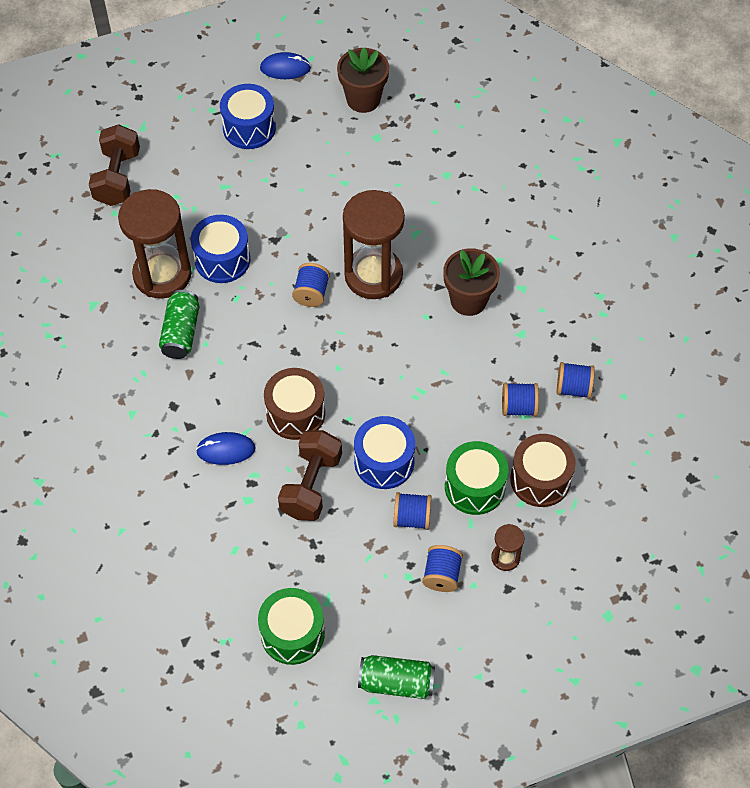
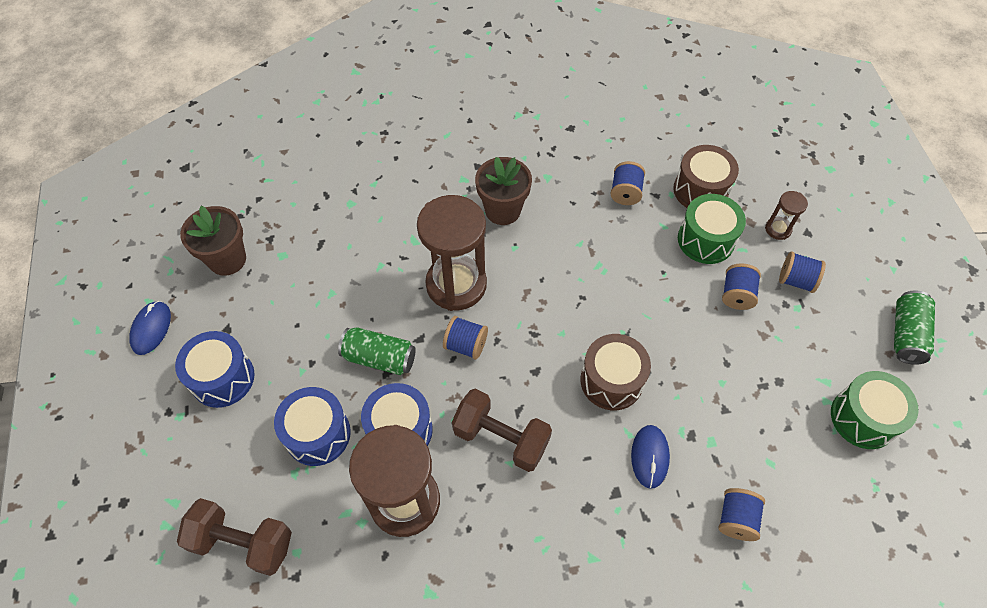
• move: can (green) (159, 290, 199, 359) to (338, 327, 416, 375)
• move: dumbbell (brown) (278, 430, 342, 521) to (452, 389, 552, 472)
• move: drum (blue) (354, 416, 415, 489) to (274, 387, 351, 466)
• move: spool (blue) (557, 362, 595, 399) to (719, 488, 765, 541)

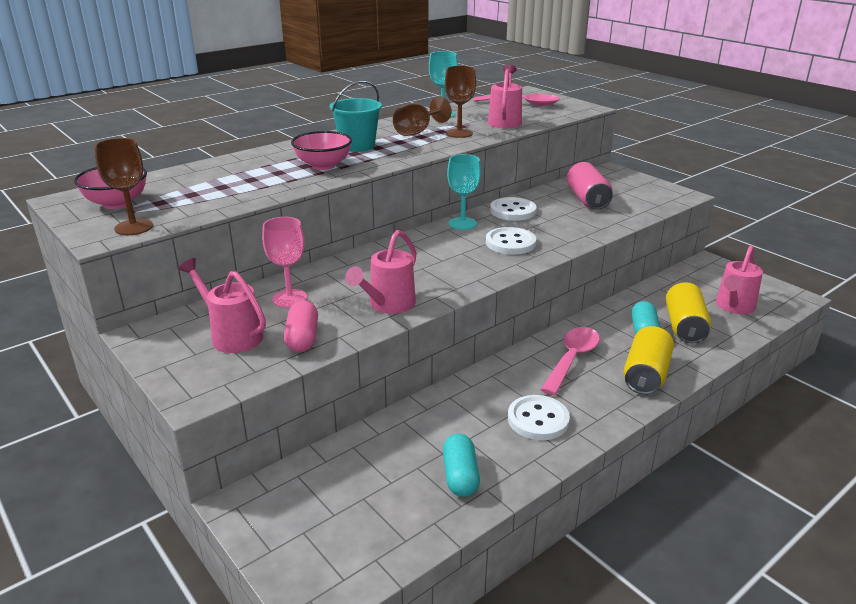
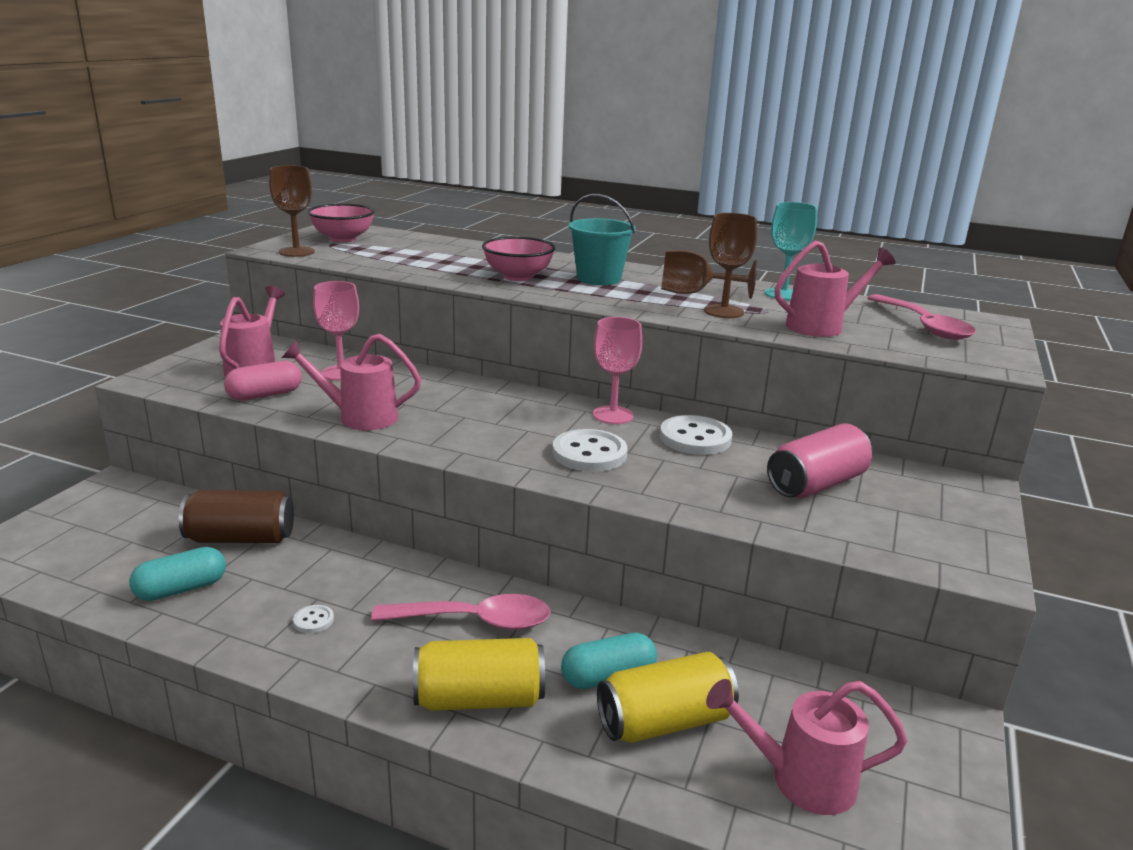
• insert: can (brown) (179, 490, 294, 543)
• recolor: goblet (turquoise) (447, 154, 481, 230) to goblet (pink) (593, 317, 642, 424)
• resize: button (white) (508, 395, 570, 440) = (293, 605, 334, 633) x0.47

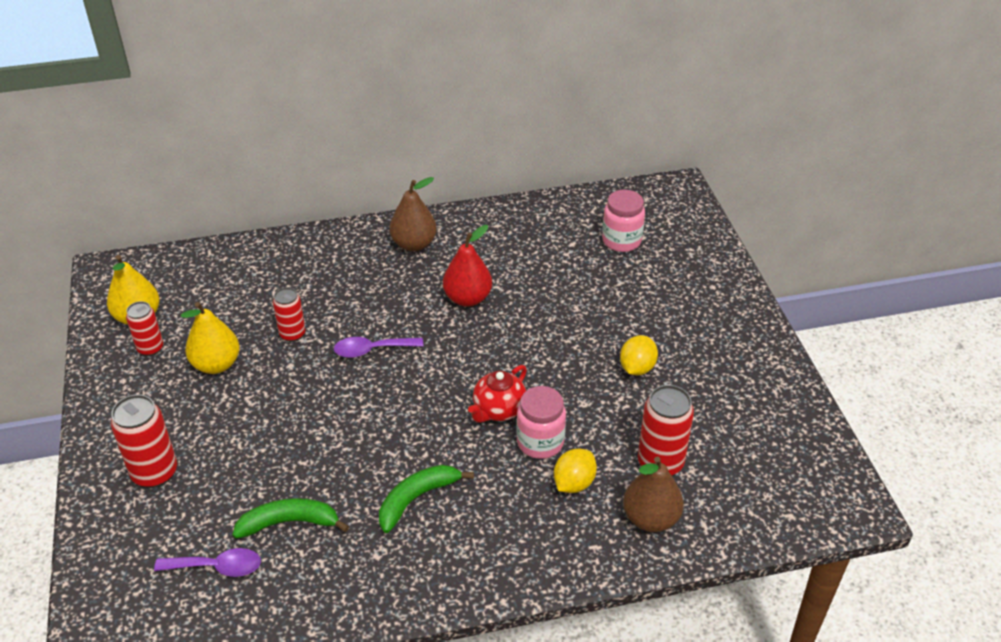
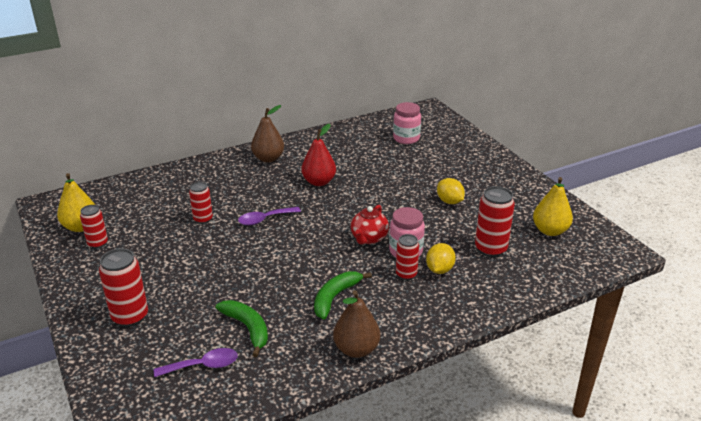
• insert: can (red) (396, 234, 419, 280)
• move: pear (yellow) (181, 302, 240, 374) to (533, 177, 573, 236)
• move: pear (brown) (623, 456, 684, 532) to (333, 290, 380, 358)
• rotate: banana (green) (232, 498, 349, 539) = (216, 300, 268, 357) 75 degrees clockwise
• rotate: lemon (yellow) (620, 335, 658, 375) = (437, 178, 465, 204) 45 degrees counterclockwise

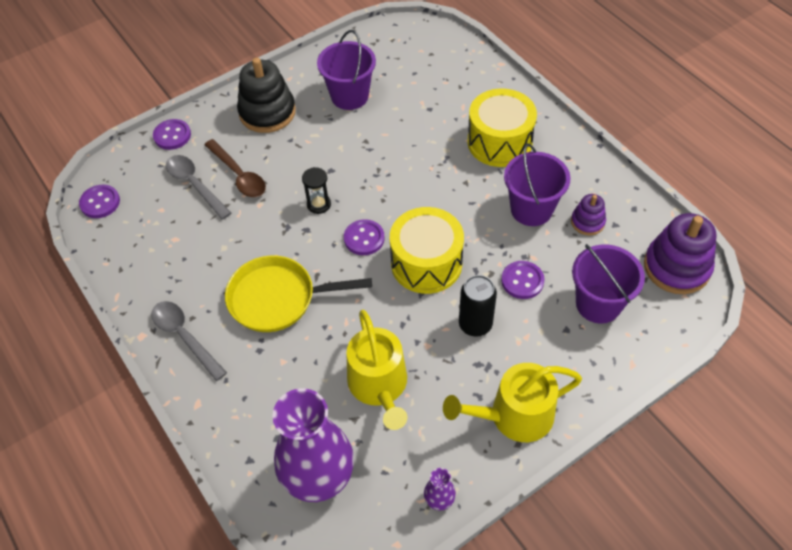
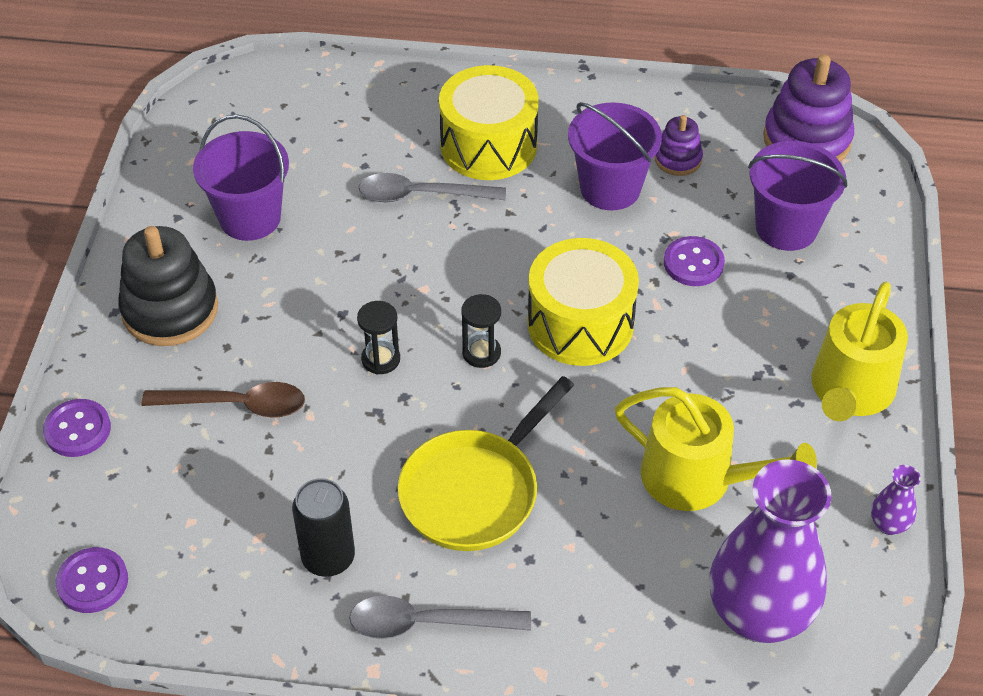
• move: spoon (grey) (166, 155, 231, 220) to (359, 173, 506, 202)
• move: can (black) (459, 275, 497, 337) to (292, 478, 355, 577)
• replace: button (purple) (344, 219, 385, 255) to hourglass (black) (461, 294, 501, 368)

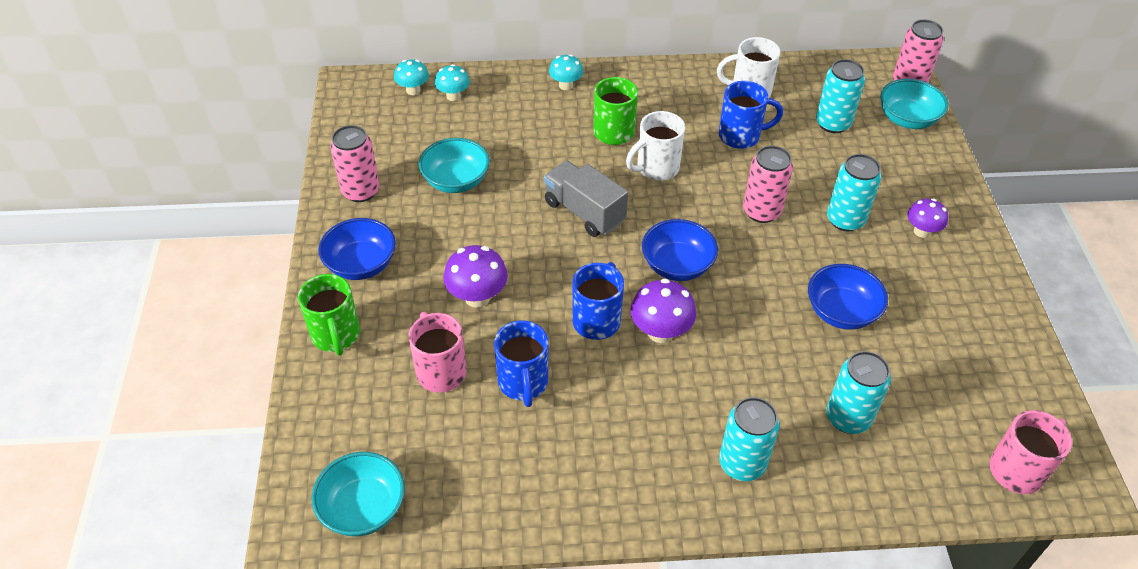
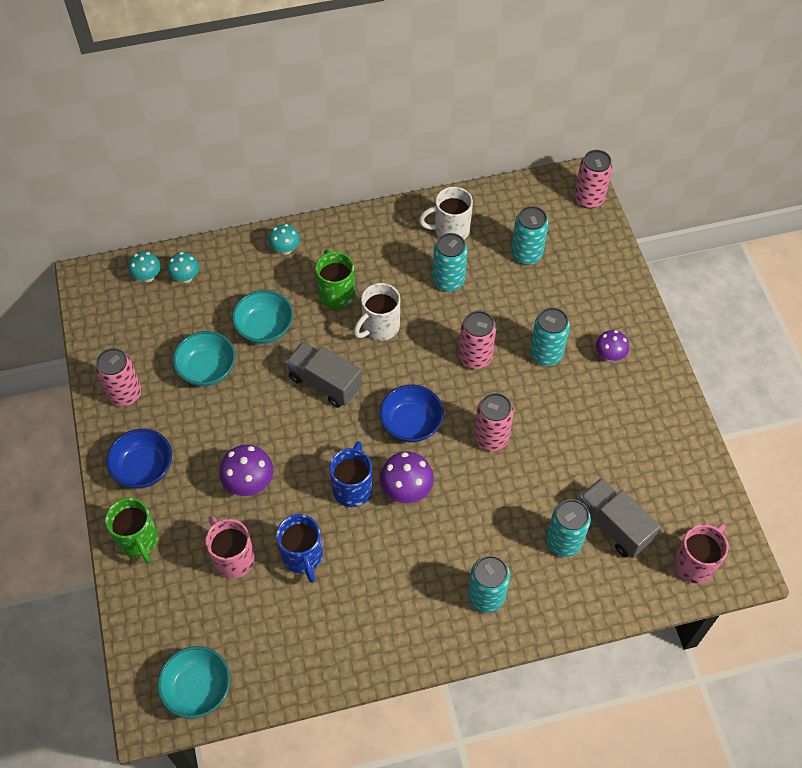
• delete: bowl (blue) (808, 264, 888, 330)
• insert: can (pink) (474, 393, 514, 451)
• insert: truck (grey) (579, 478, 661, 558)
• move: bowl (turquoise) (880, 79, 948, 129) to (232, 290, 293, 344)
• replace: mug (blue) (719, 81, 783, 149) to can (turquoise) (433, 233, 468, 292)

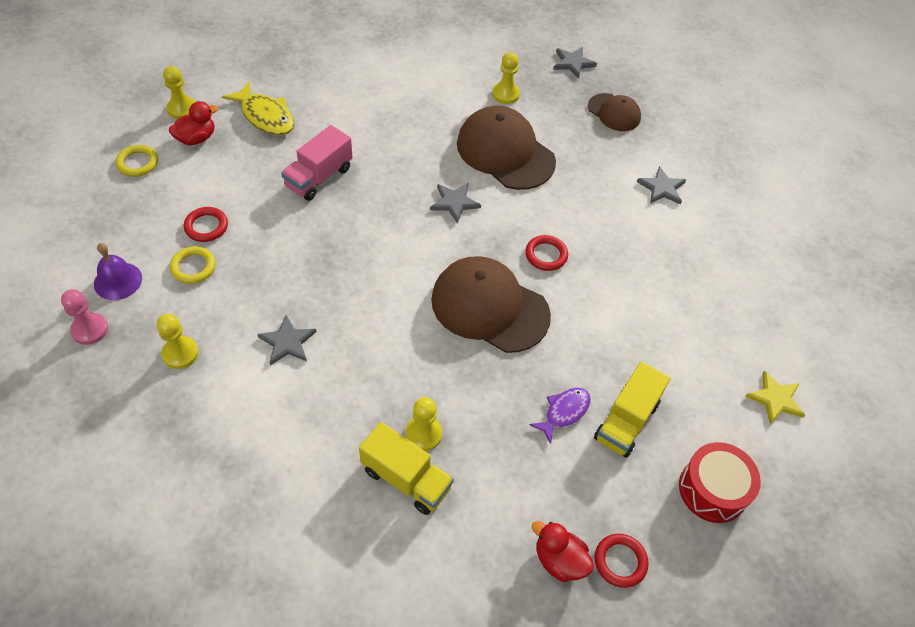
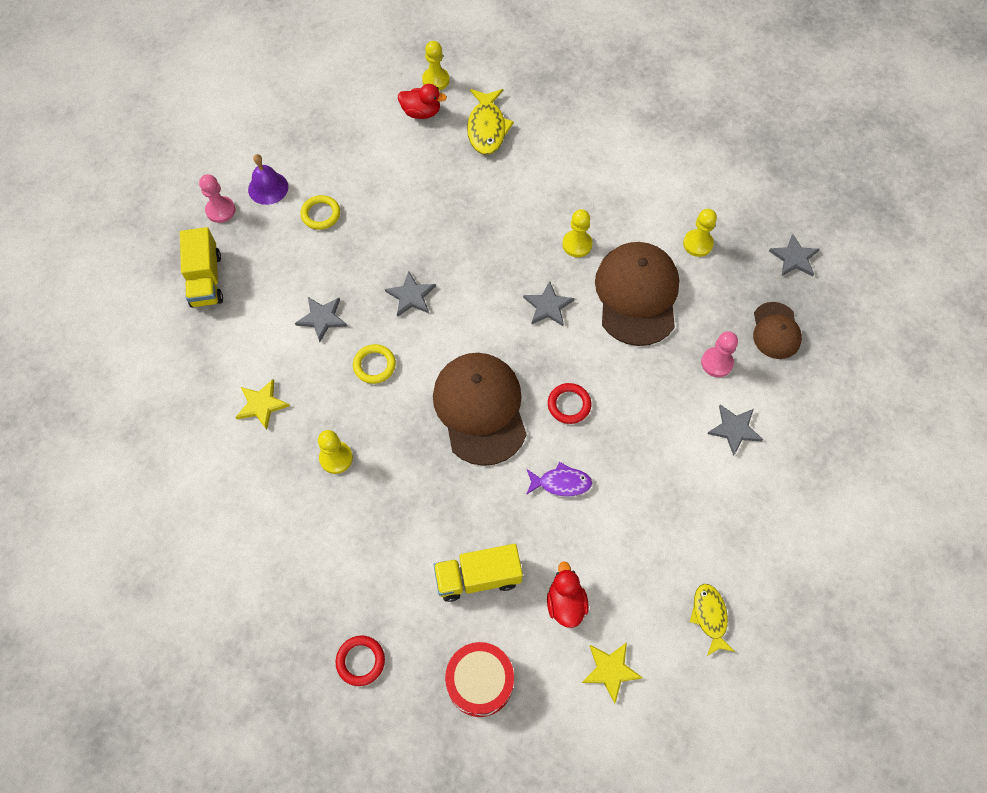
• delete: ring (red) (184, 207, 228, 242)
• delete: truck (pink) (281, 125, 353, 201)
• insert: star (yellow) (235, 379, 290, 430)
• insert: star (grey) (385, 272, 436, 317)
• insert: fish (yellow) (690, 584, 735, 656)
• insert: pawn (pink) (701, 331, 738, 377)
• move: ring (yellow) (115, 145, 158, 177) to (353, 344, 396, 384)
• move: pawn (yellow) (157, 314, 199, 369) to (562, 209, 592, 257)
• move: truck (yellow) (359, 422, 454, 515) to (180, 227, 223, 307)
• move: fish (purple) (529, 388, 591, 444) to (526, 462, 592, 497)
• move: duck (red) (532, 521, 594, 582) to (547, 561, 589, 628)

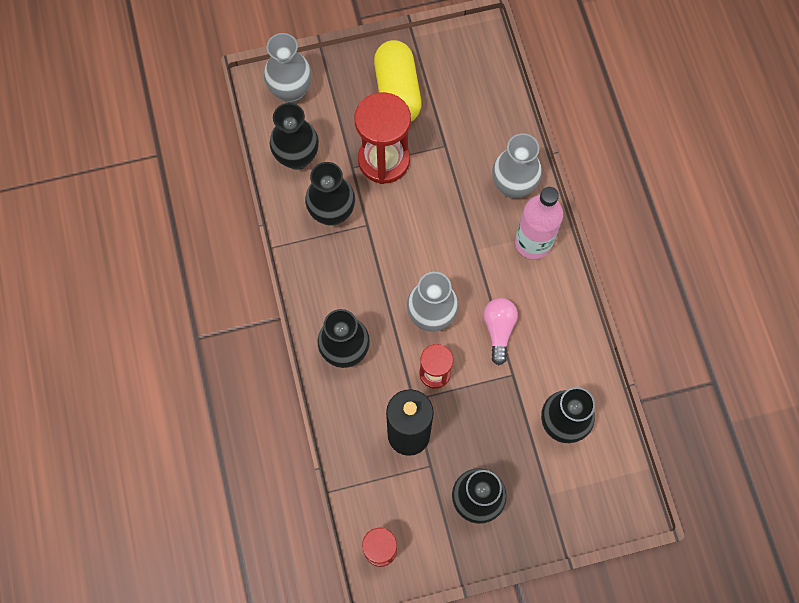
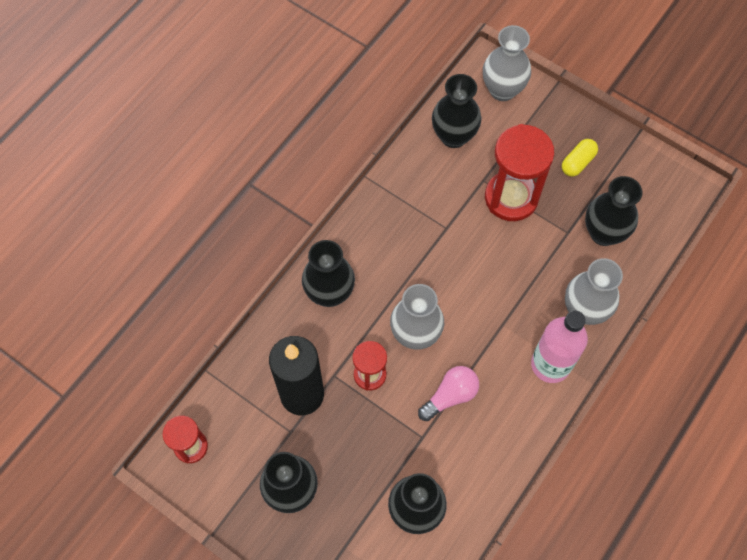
• move: vase (black) (305, 162, 355, 226) to (585, 176, 642, 246)
• resize: capsule (yellow) (374, 40, 421, 122) = (562, 139, 598, 177) x0.50

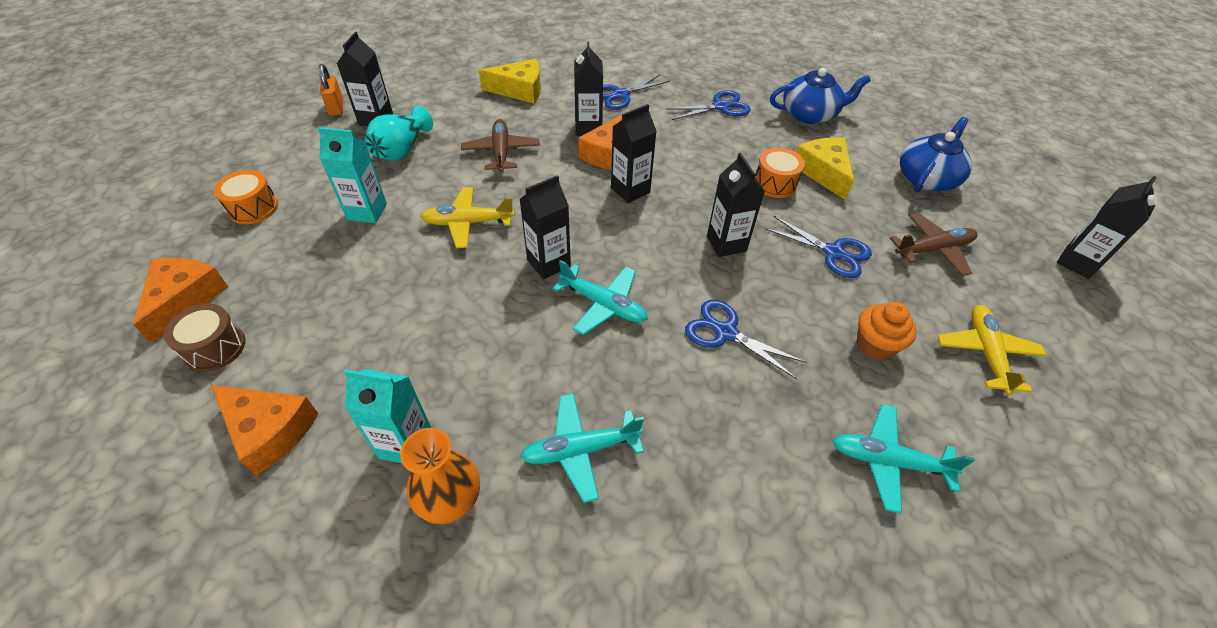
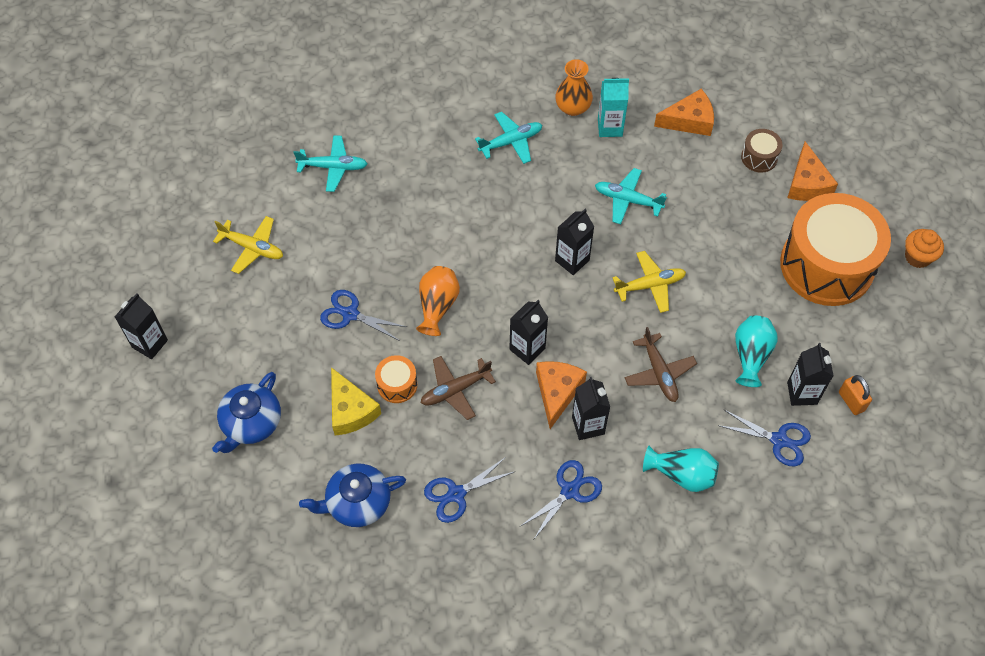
• delete: carton (turquoise) (318, 127, 387, 223)
• move: plane (turquoise) (553, 260, 648, 335) to (595, 168, 667, 224)
• move: scissors (blue) (685, 300, 806, 379) to (718, 410, 811, 466)
• move: cupcake (orange) (856, 302, 917, 361) to (905, 229, 944, 268)
• move: plane (brown) (890, 212, 977, 276) to (421, 356, 496, 420)
• replace: cheese (yellow) (479, 59, 541, 104) to vase (turquoise) (643, 446, 719, 492)
• replace: carton (black) (707, 153, 765, 257) to vase (orange) (416, 266, 460, 336)
• rotate: cheese (orange) (211, 385, 319, 475) = (654, 89, 714, 136) 150 degrees clockwise
• rotate: plane (yellow) (938, 305, 1046, 395) = (213, 216, 283, 274) 60 degrees counterclockwise
• resize: drum (orange) (214, 170, 278, 224) = (780, 193, 891, 306) x2.44

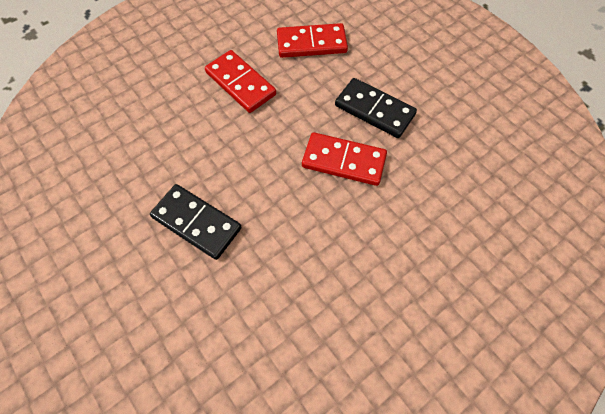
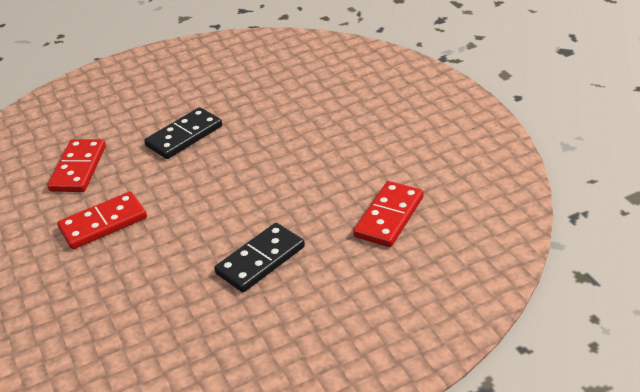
• move: domino (red) (302, 132, 387, 186) to (353, 181, 424, 247)

